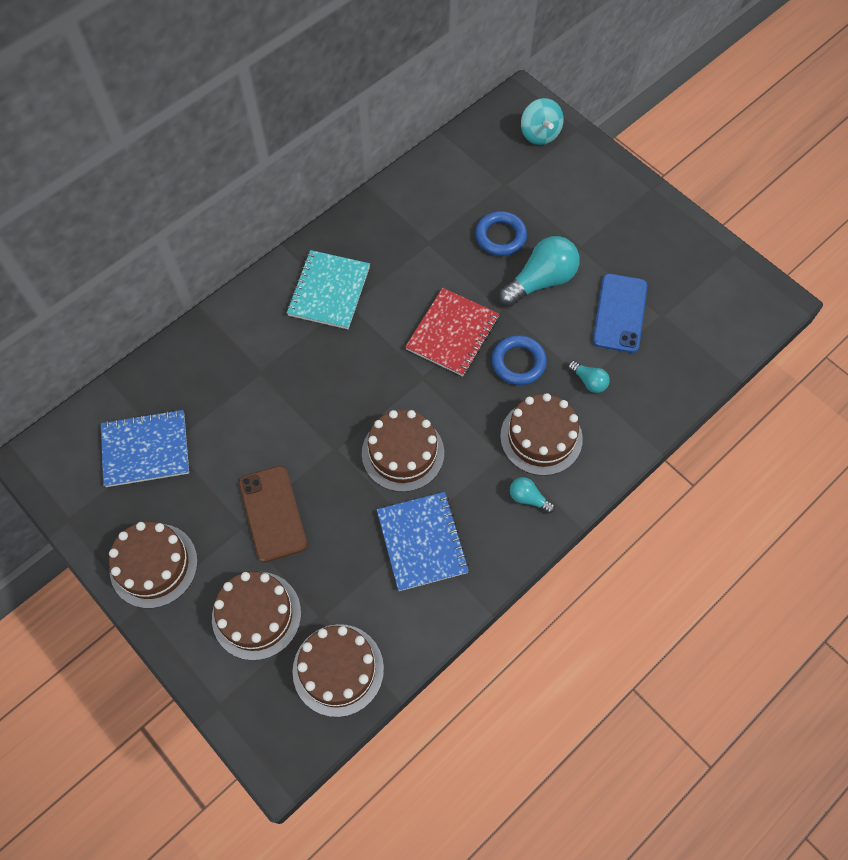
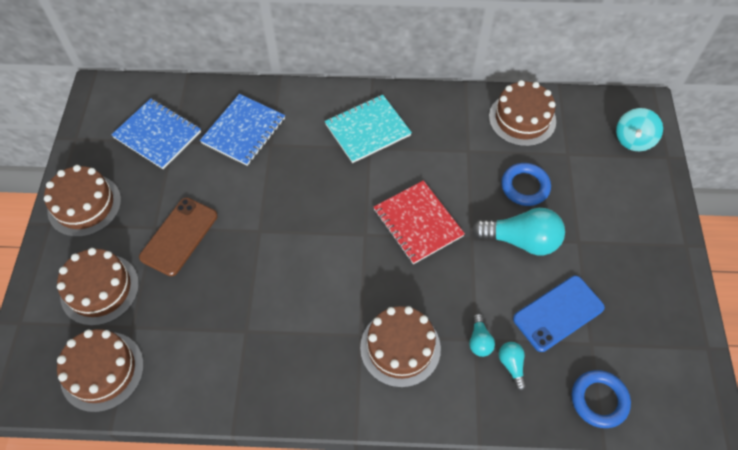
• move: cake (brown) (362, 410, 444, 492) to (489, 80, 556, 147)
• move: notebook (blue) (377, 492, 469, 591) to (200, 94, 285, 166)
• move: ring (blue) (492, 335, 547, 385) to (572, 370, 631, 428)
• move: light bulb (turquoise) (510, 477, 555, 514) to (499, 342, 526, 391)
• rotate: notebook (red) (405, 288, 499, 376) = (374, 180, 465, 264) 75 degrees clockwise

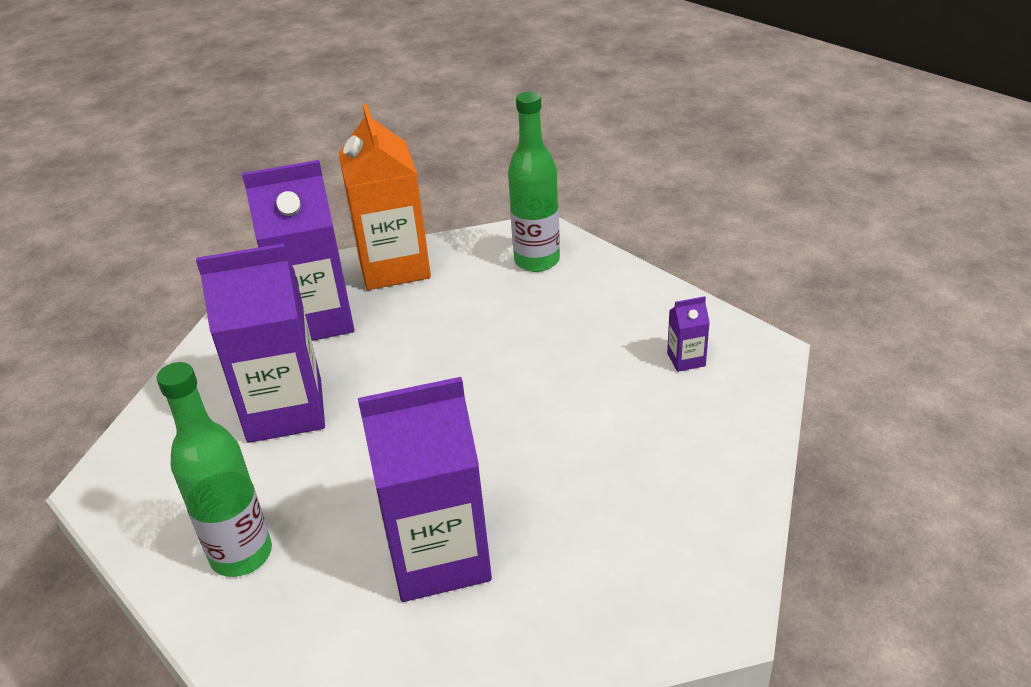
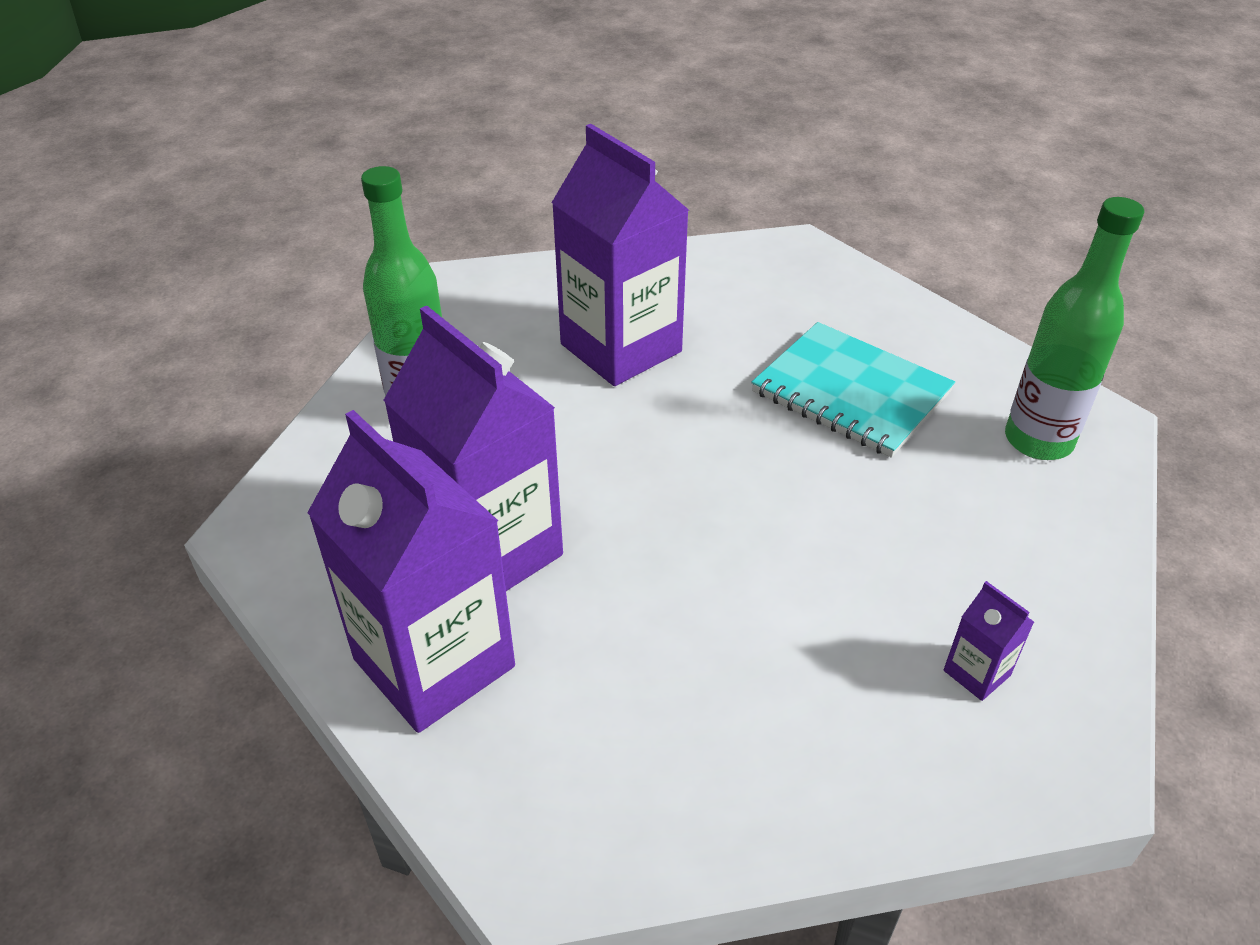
• delete: carton (orange) (339, 104, 431, 290)
• insert: notebook (turquoise) (751, 322, 955, 458)
• move: carton (purple) (242, 160, 355, 341) to (307, 410, 515, 733)

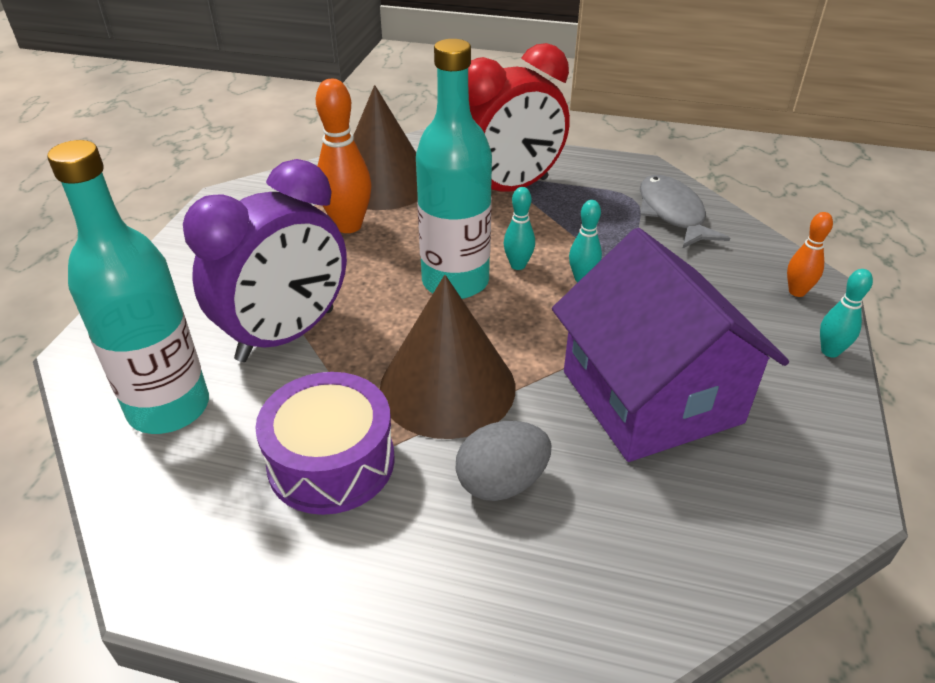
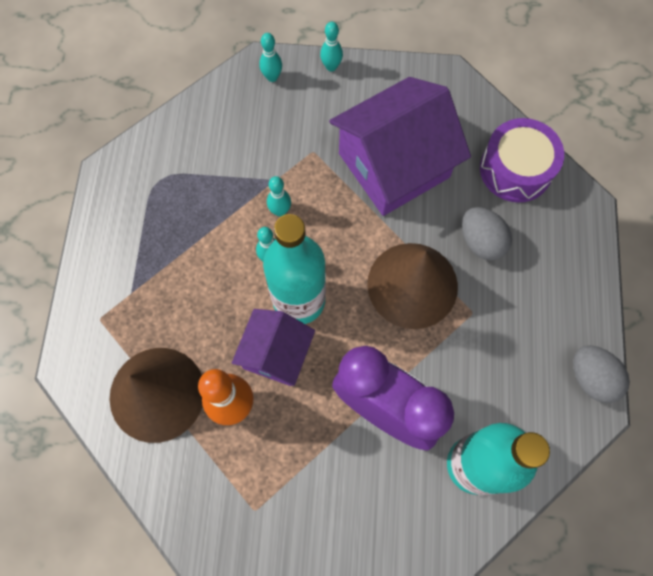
• delete: clock (red) (468, 43, 570, 192)
• delete: fish (grey) (640, 175, 730, 249)
• insert: house (purple) (232, 309, 315, 386)
• insert: egg (grey) (573, 345, 630, 403)
• move: drum (purple) (255, 372, 395, 515) to (480, 118, 564, 203)
• recolor: bowling pin (orange) (787, 212, 833, 297) to bowling pin (turquoise) (259, 33, 282, 82)

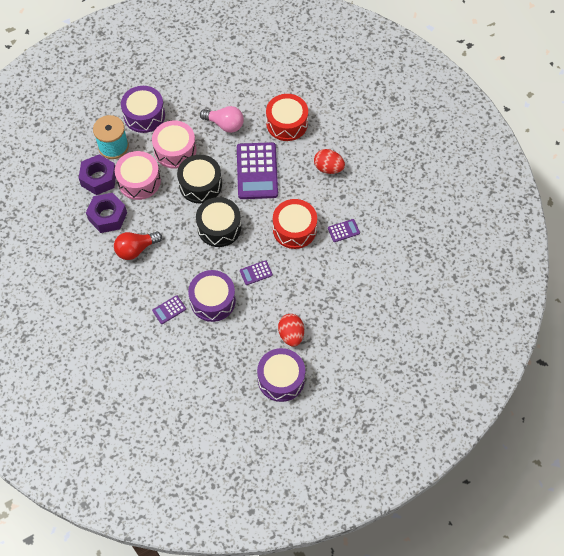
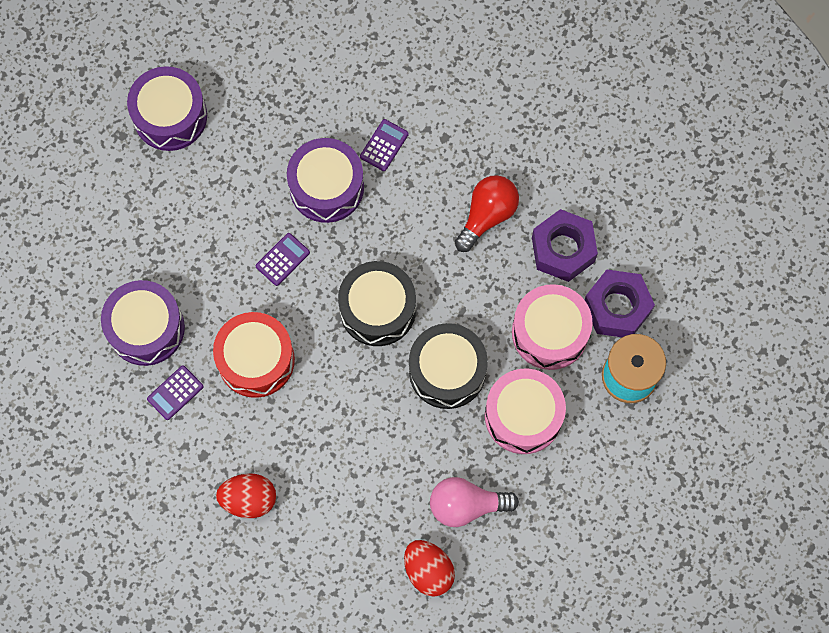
• delete: calculator (purple) (237, 142, 278, 199)
• delete: drum (red) (266, 94, 308, 141)
• move: drum (purple) (121, 86, 165, 133) to (101, 280, 185, 366)
• move: egg (red) (278, 314, 304, 347) to (404, 540, 455, 597)

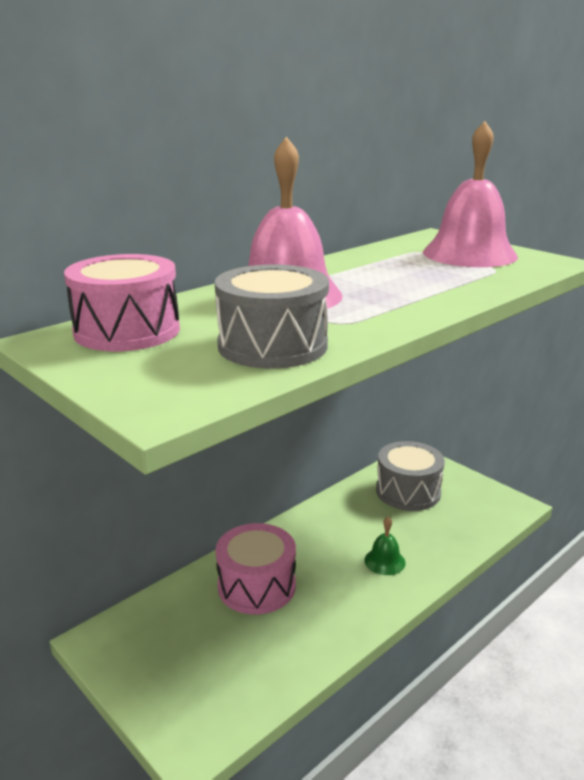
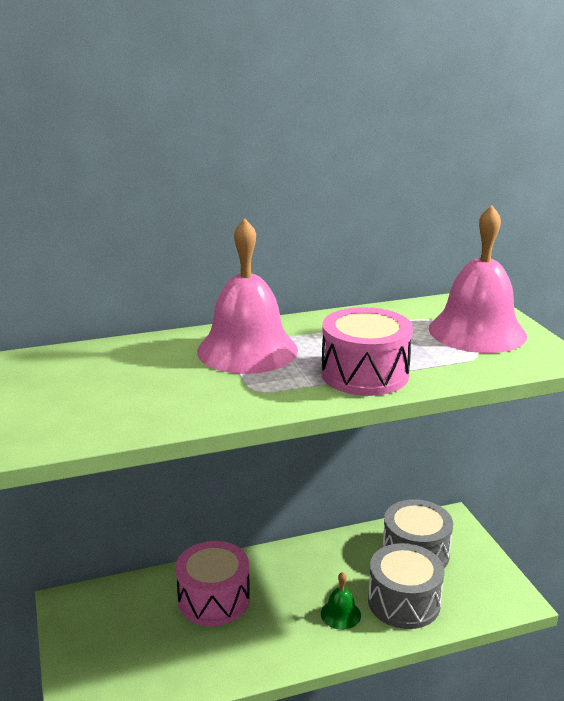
• move: drum (pink) (64, 254, 180, 351) to (321, 307, 413, 396)
• move: drum (grey) (215, 264, 329, 369) to (368, 543, 445, 629)

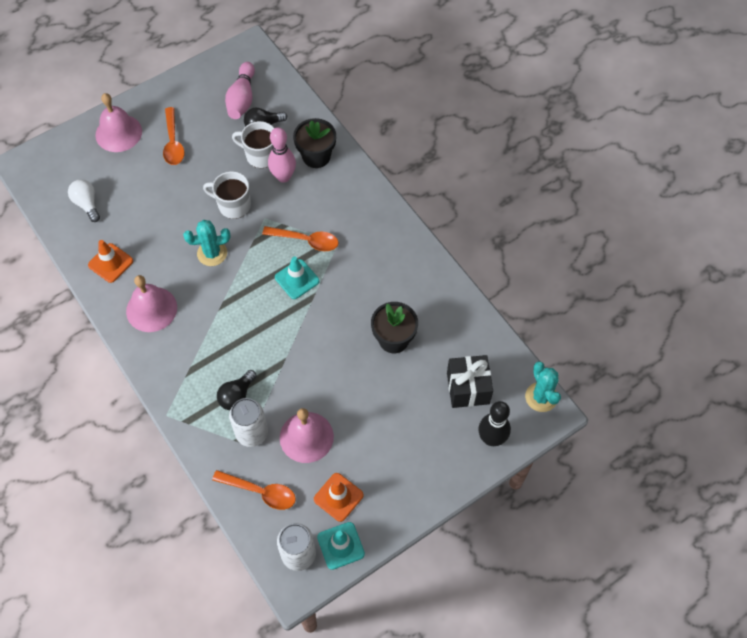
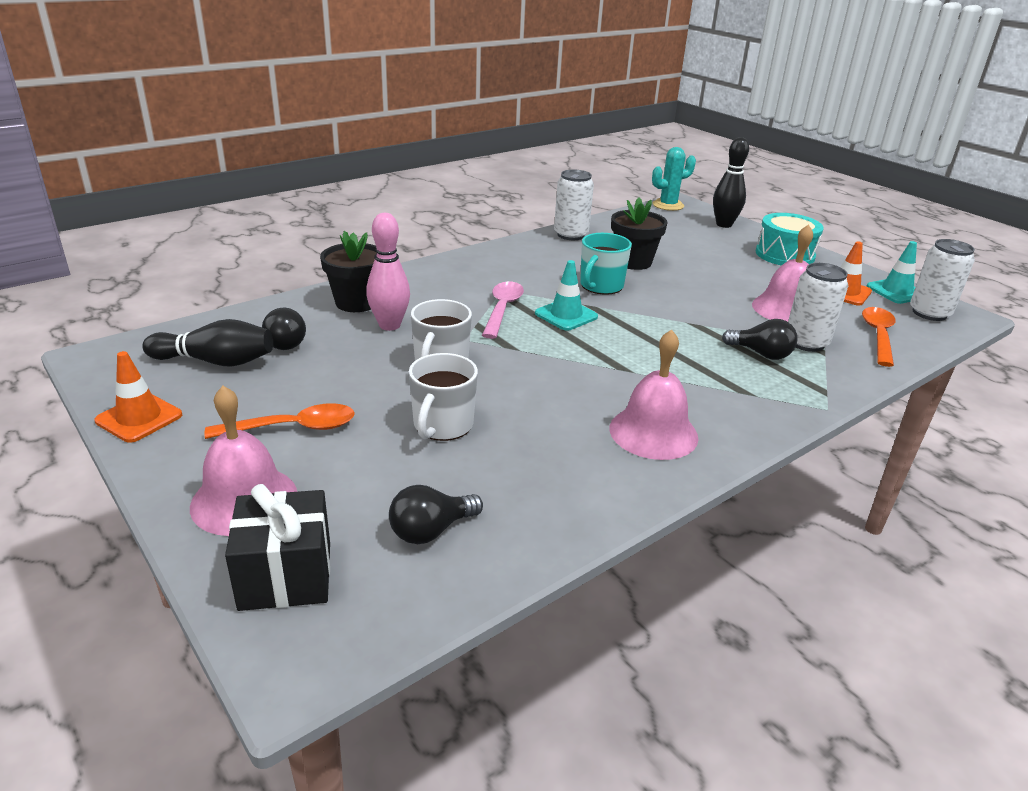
• delete: cactus (turquoise) (183, 220, 231, 266)
• insert: can (white) (554, 169, 594, 240)
• insert: mug (turquoise) (580, 233, 632, 295)
• insert: drum (turquoise) (756, 213, 824, 265)
• move: traffic cone (orange) (88, 240, 133, 283) to (94, 351, 182, 443)
• move: mug (white) (232, 121, 274, 168) to (409, 353, 478, 441)
• move: gift (black) (447, 355, 493, 408) to (225, 484, 330, 611)
• recolor: light bulb (white) (68, 179, 100, 222) to light bulb (black) (389, 485, 483, 544)
• recolor: bowling pin (pink) (225, 62, 255, 119) to bowling pin (black) (142, 319, 273, 367)
• recolor: spoon (orange) (262, 226, 338, 251) to spoon (pink) (482, 281, 524, 339)

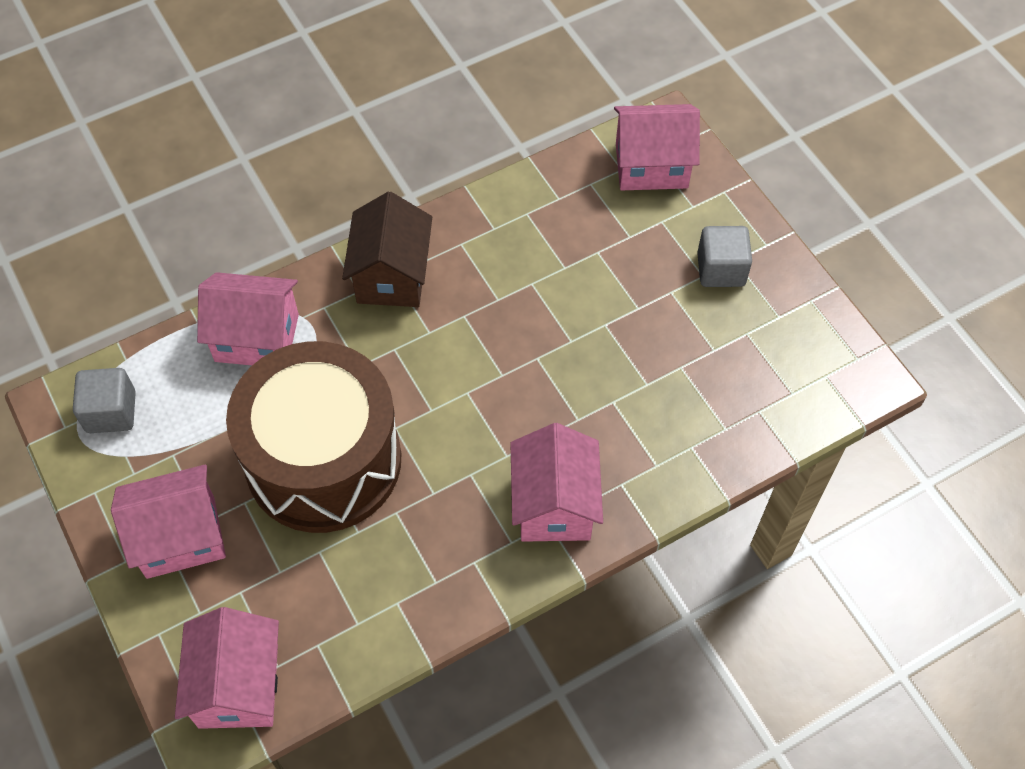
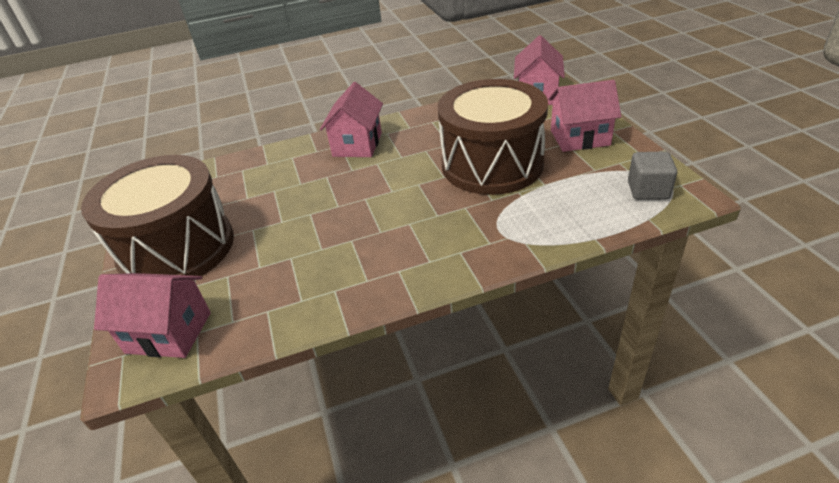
• delete: house (pink) (197, 272, 299, 365)
• delete: house (brown) (342, 191, 432, 307)
• replace: cube (grey) (697, 226, 752, 287) to drum (brown) (81, 155, 234, 276)

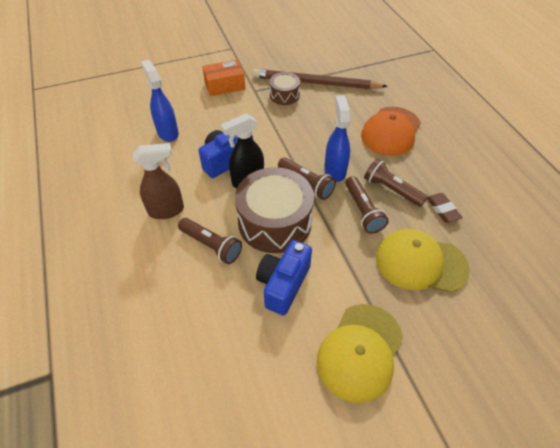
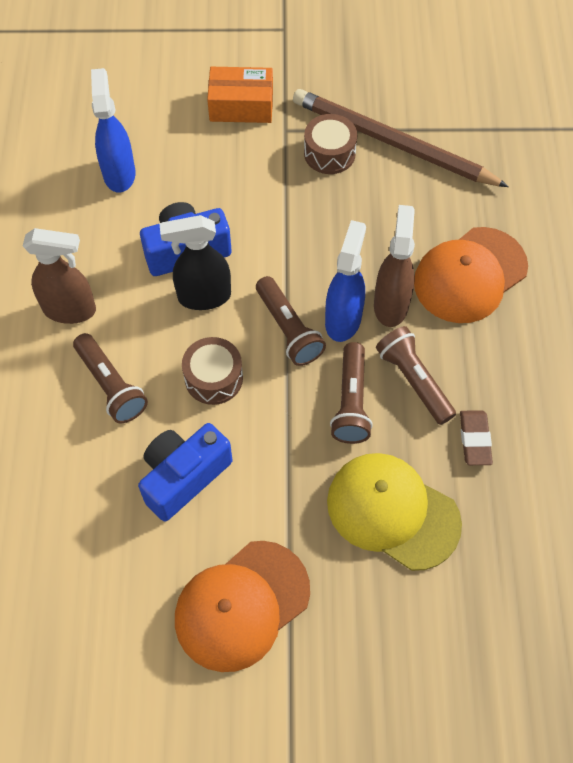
• insert: spray bottle (brown) (374, 205, 415, 327)
• recolor: cap (yellow) (317, 304, 403, 403) to cap (orange) (175, 541, 310, 672)
• resize: drum (brown) (235, 167, 314, 253) = (182, 337, 243, 405) x0.52

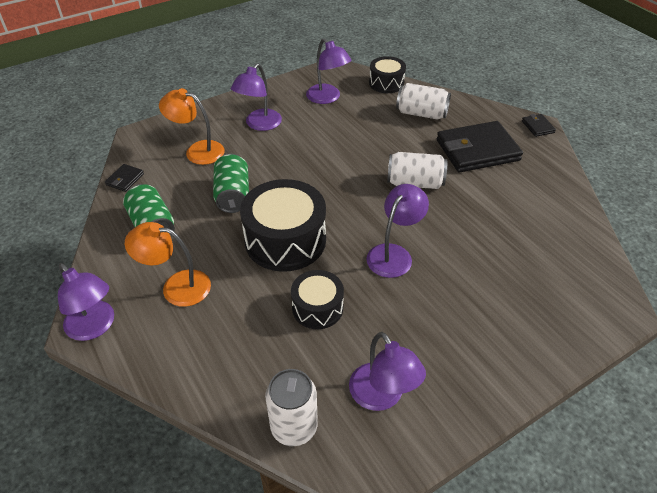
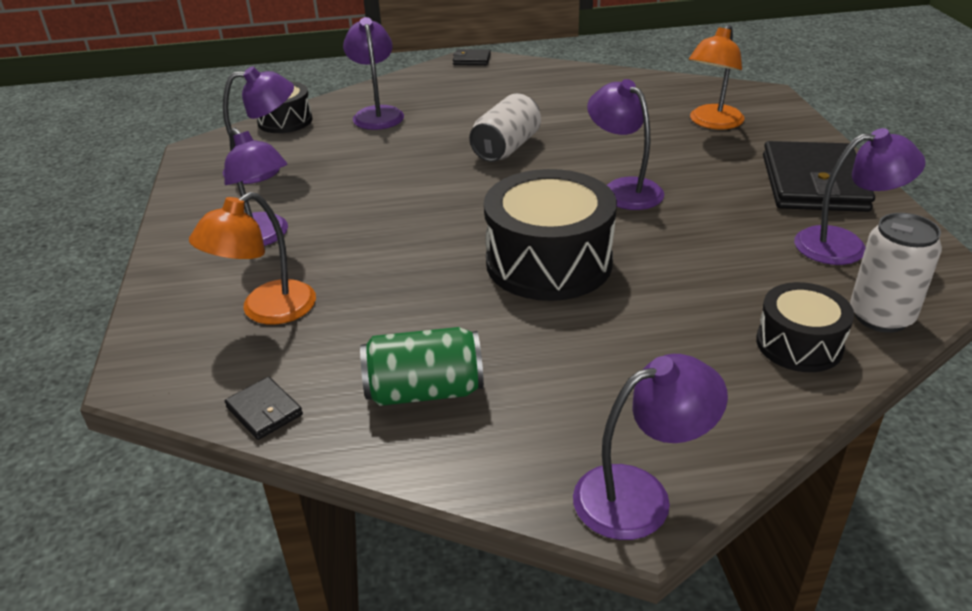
• delete: can (green) (213, 154, 249, 213)
• move: lamp (orange) (125, 222, 211, 307) to (689, 25, 745, 130)
• move: drum (black) (291, 270, 344, 329) to (756, 282, 854, 372)
• move: wallet (black) (437, 121, 523, 173) to (763, 141, 875, 212)
• replace: can (white) (396, 83, 451, 120) to lamp (purple) (343, 17, 404, 130)

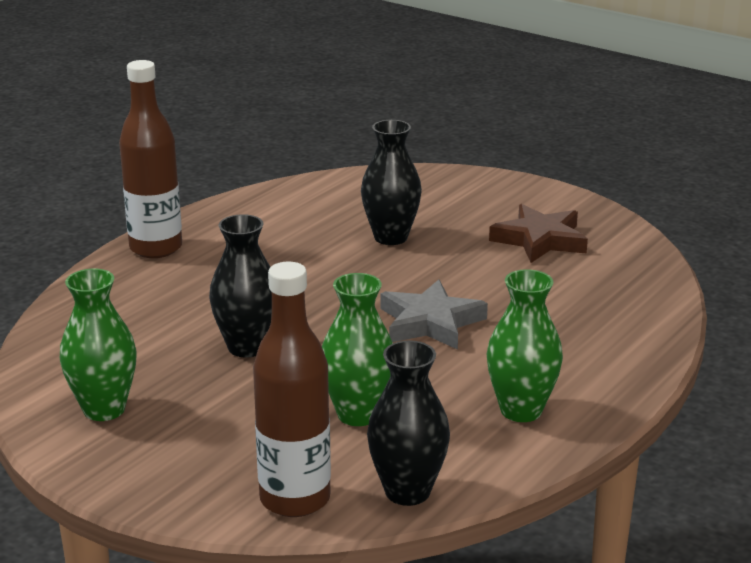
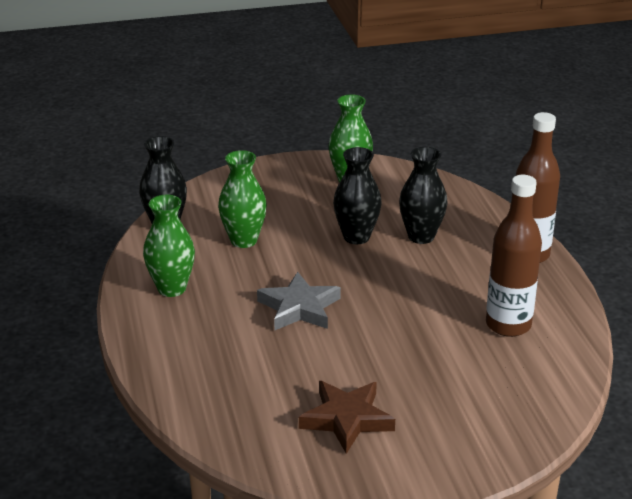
• move: bottle (brown) (253, 261, 331, 517) to (486, 175, 542, 337)
• move: vase (black) (361, 120, 422, 245) to (399, 147, 447, 244)

